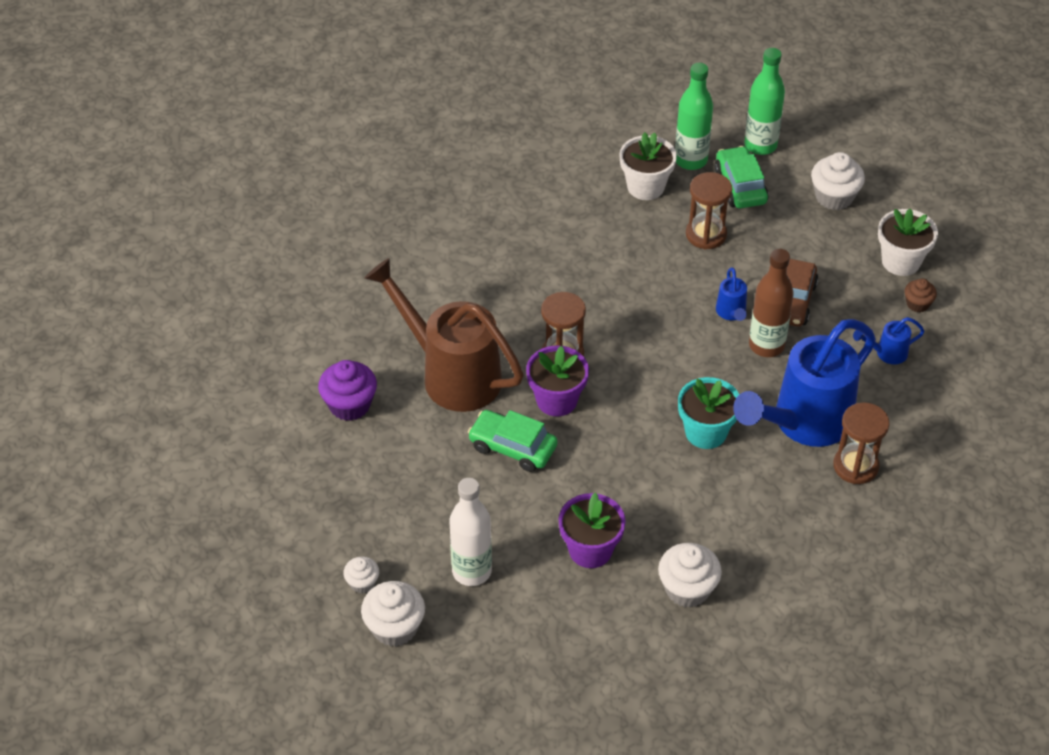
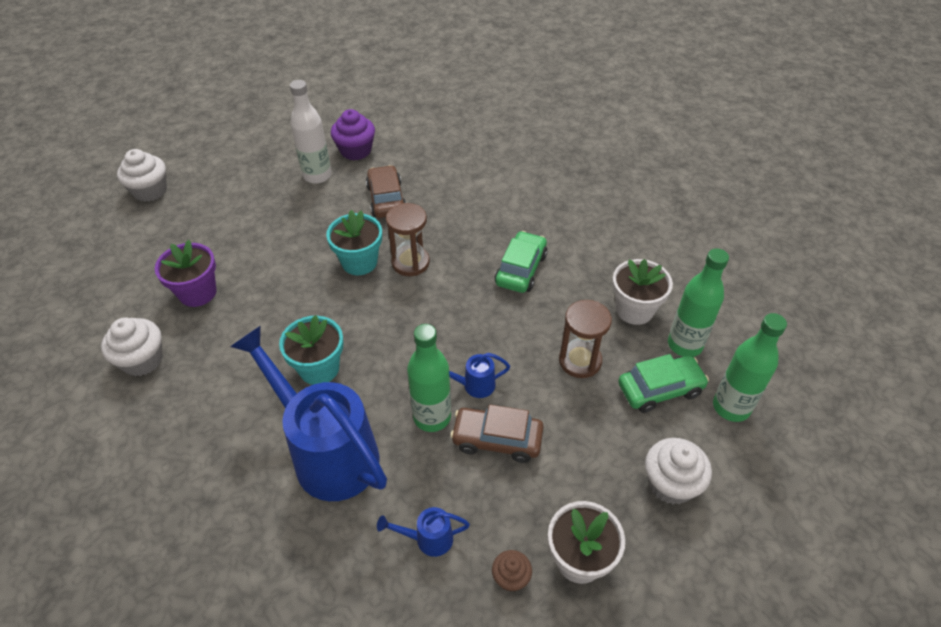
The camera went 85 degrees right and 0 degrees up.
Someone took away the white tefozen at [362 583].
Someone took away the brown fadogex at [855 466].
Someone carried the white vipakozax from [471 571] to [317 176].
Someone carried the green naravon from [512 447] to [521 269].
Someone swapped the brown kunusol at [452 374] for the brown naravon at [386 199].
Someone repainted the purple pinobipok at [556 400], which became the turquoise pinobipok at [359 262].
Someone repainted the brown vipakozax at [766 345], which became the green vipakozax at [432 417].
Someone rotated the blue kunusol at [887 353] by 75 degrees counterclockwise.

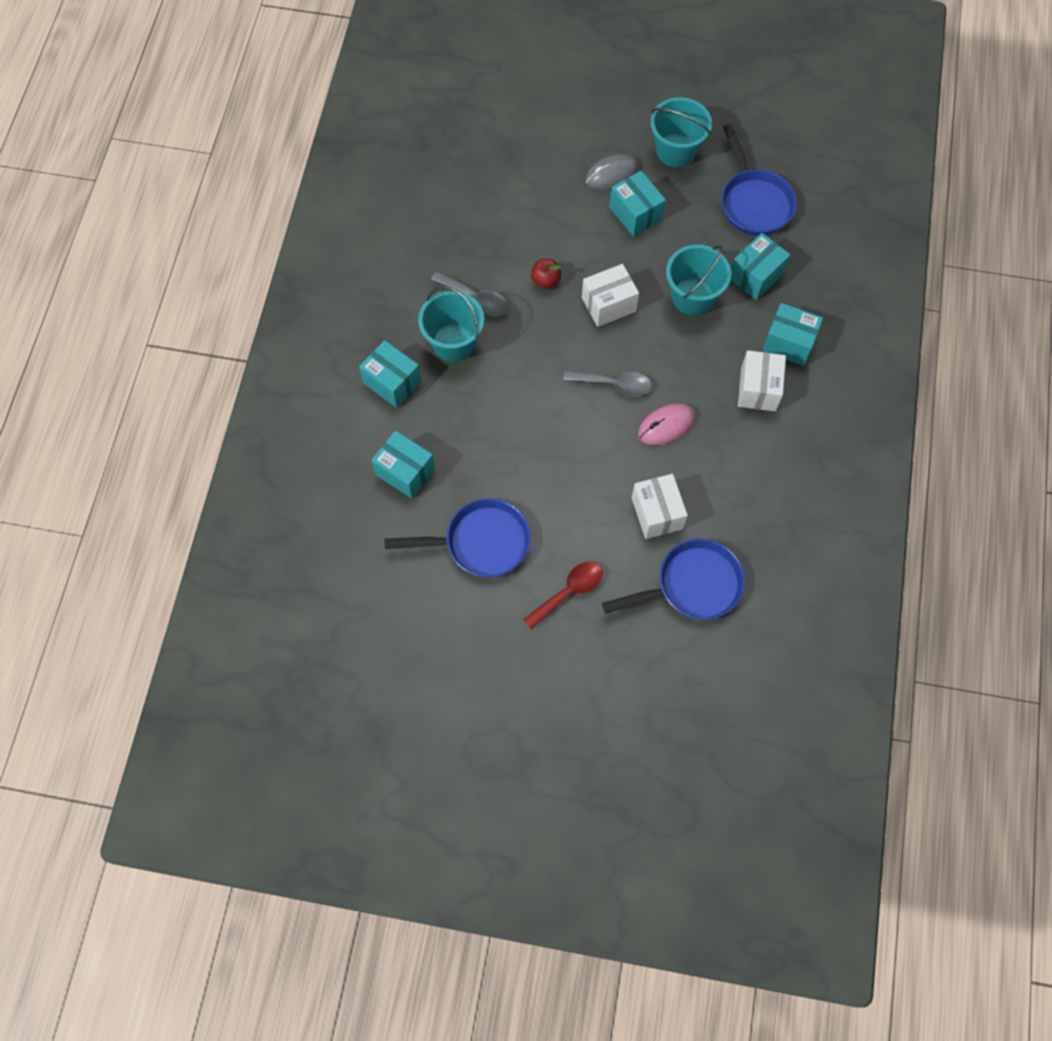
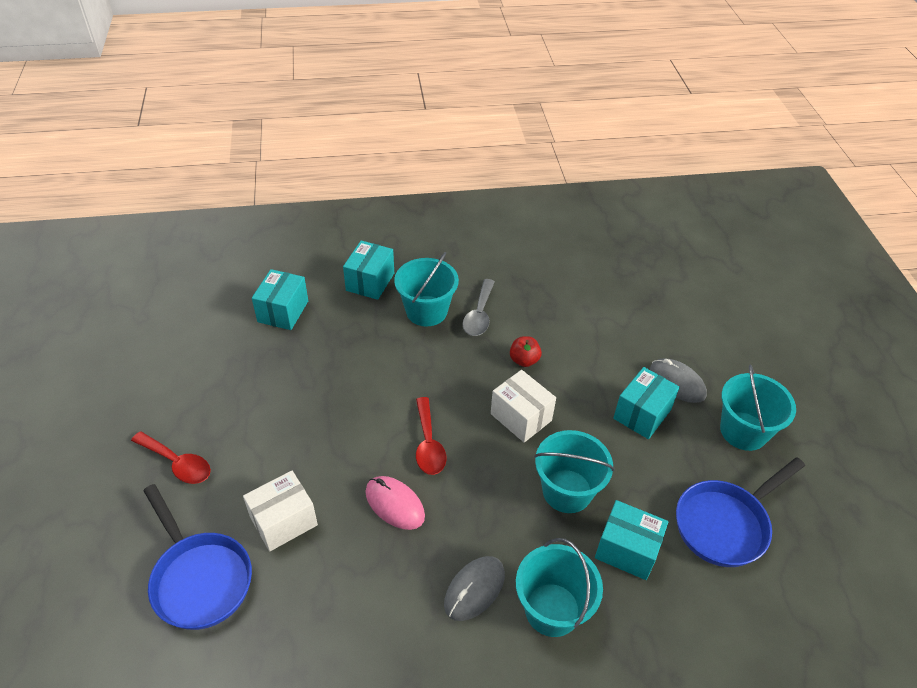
The camera went 70 degrees right and 20 degrees down.
Someone took away the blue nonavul at [480 542].
Someone swapped the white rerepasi at [758 389] for the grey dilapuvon at [474 589].
Someone swapped the turquoise rerepasi at [788 343] for the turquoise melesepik at [552 609].
Someone repainted the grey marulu at [614 384], which became the red marulu at [428 444].

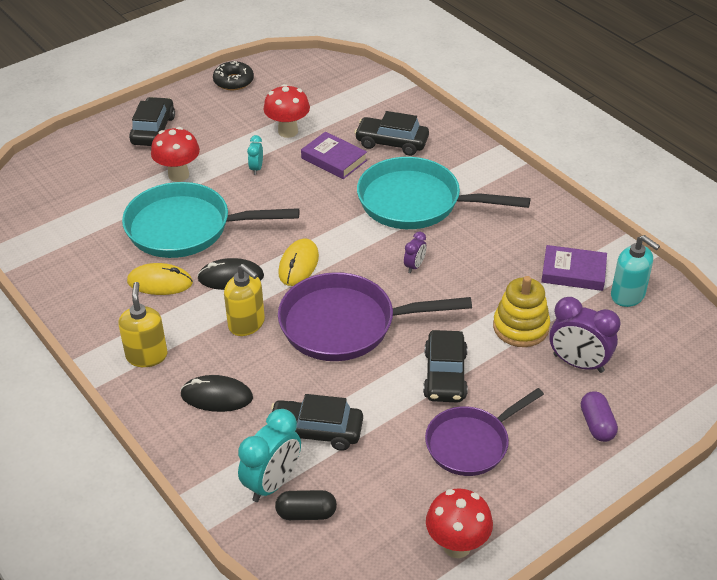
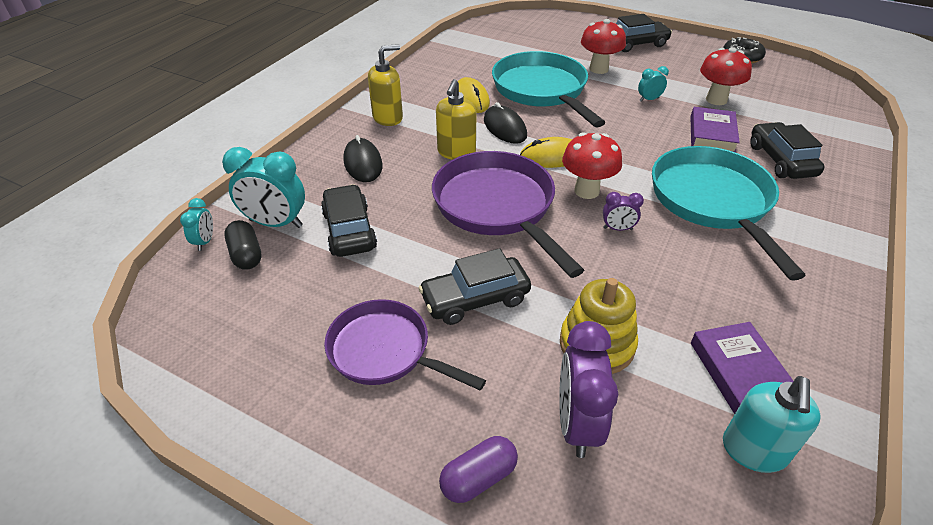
The camera went 65 degrees right and 0 degrees up.
Someone put down the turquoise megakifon at [205 241].
Someone carried the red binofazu from [457 545] to [586 191].

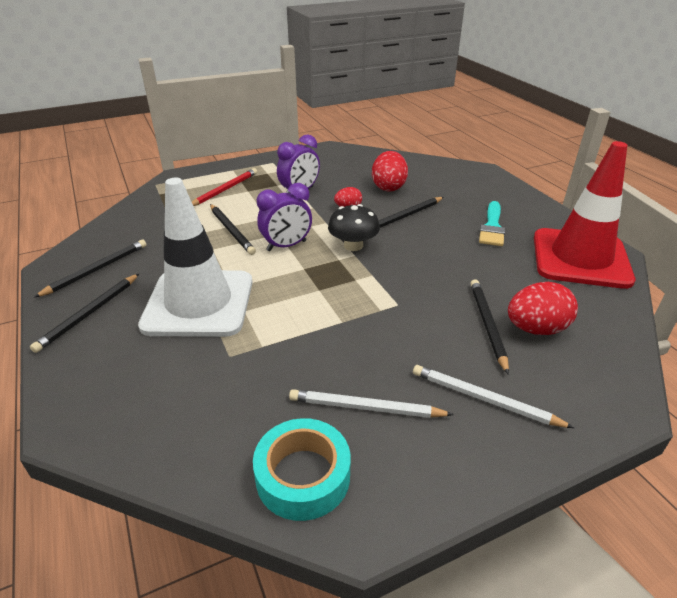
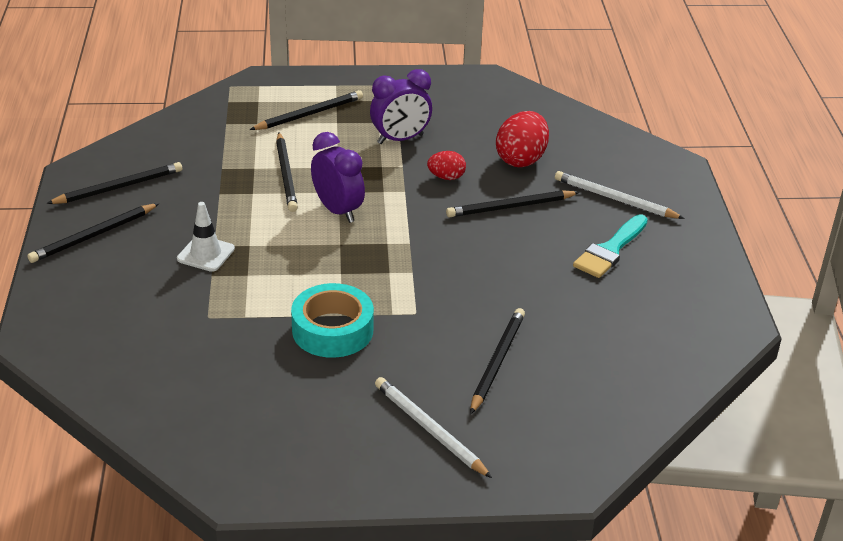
The camera went 20 degrees right and 0 degrees up.
Someone took away the black binofazu at [353 245].
Someone took away the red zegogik at [536 329].
Someone took away the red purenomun at [580 258].
Someone carried the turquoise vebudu from [303 476] to [332 330].
Someone carried the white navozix from [366 408] to [615 199].
Someone repainted the red navozix at [224 190], which became the black navozix at [309 114].
Someone rotated the purple megakifon at [286 246] by 120 degrees counterclockwise.
Someone scaled the white purenomun at [199 303] by 0.41.

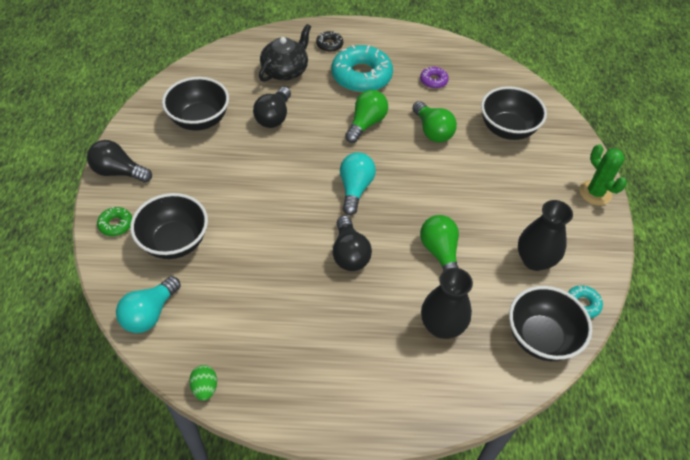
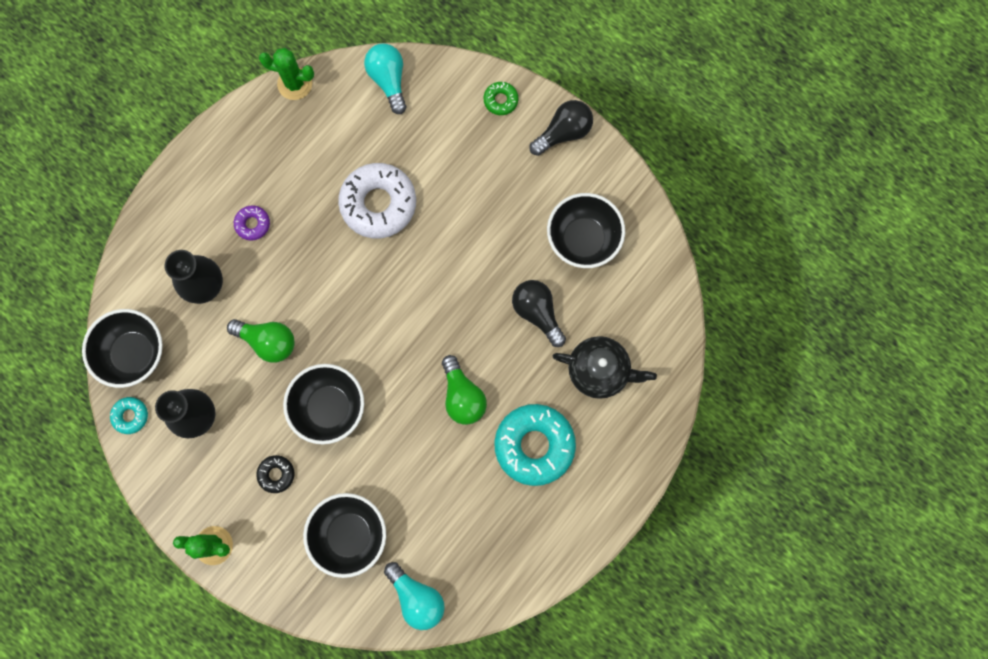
The camera went 130 degrees right and 25 degrees up.
Someone took away the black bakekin at [349 253].
Someone took away the green bakekin at [432 131].
Someone put down the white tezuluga at [378 204].
Someone carried the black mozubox from [175 242] to [329 407].
Someone carried the black tezuluga from [329 45] to [276 474].
Someone carried the turquoise bakekin from [355 189] to [417 597].
Someone carried the purple tezuluga from [433 81] to [253 224].
Someone swapped the green zegogik at [205 388] for the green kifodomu at [295 84].
Someone rotated the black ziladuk at [285 70] by 60 degrees counterclockwise.

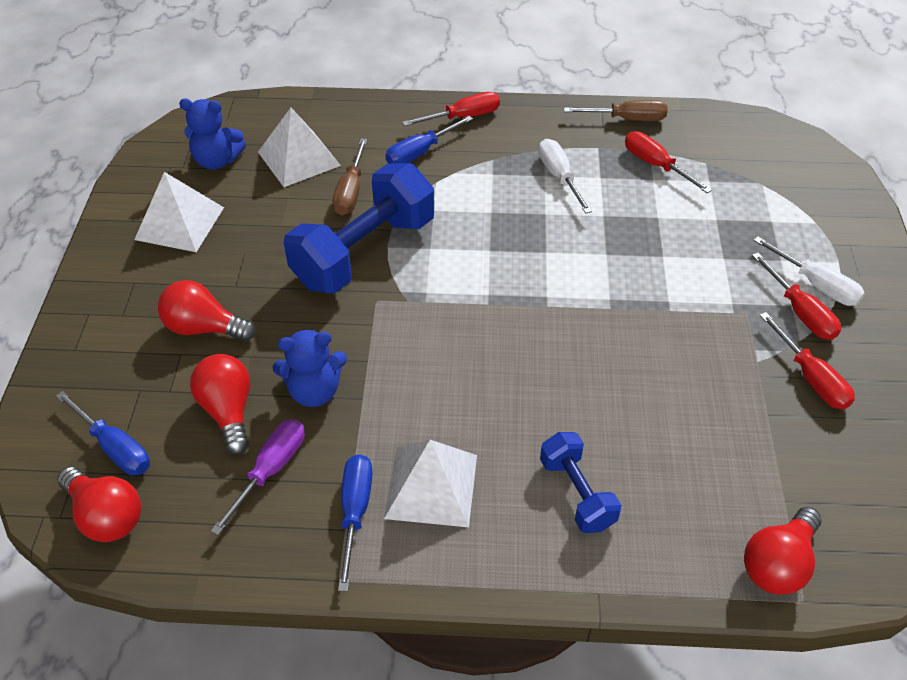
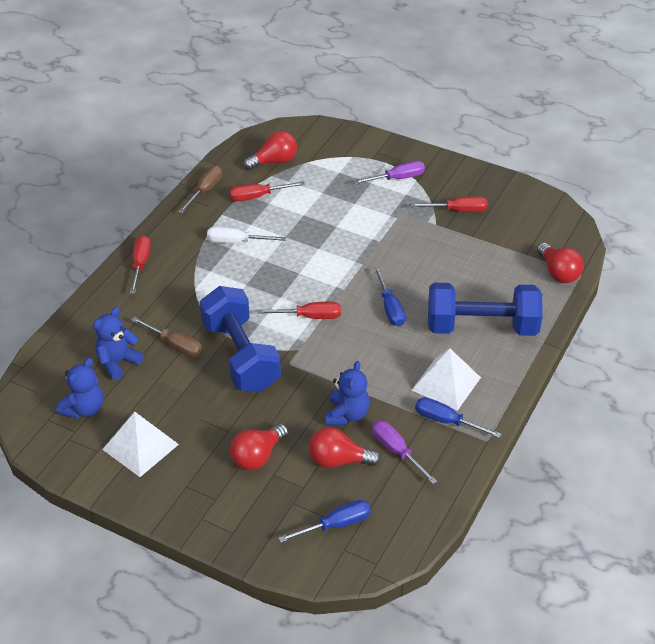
The camera went 65 degrees left and 5 degrees down.
Someone carried the red bakekin from [106 516] to [274 161].
Someone carried the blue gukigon from [420 153] to [390 308].
Someone carried the red gukigon from [800 312] to [310 317].
Someone swapped the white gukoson at [299 158] for the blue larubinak at [118 362].
Someone repainted the white gukigon at [816 285], which became the purple gukigon at [397 178].
Someone scaled the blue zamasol at [577 493] by 1.89.

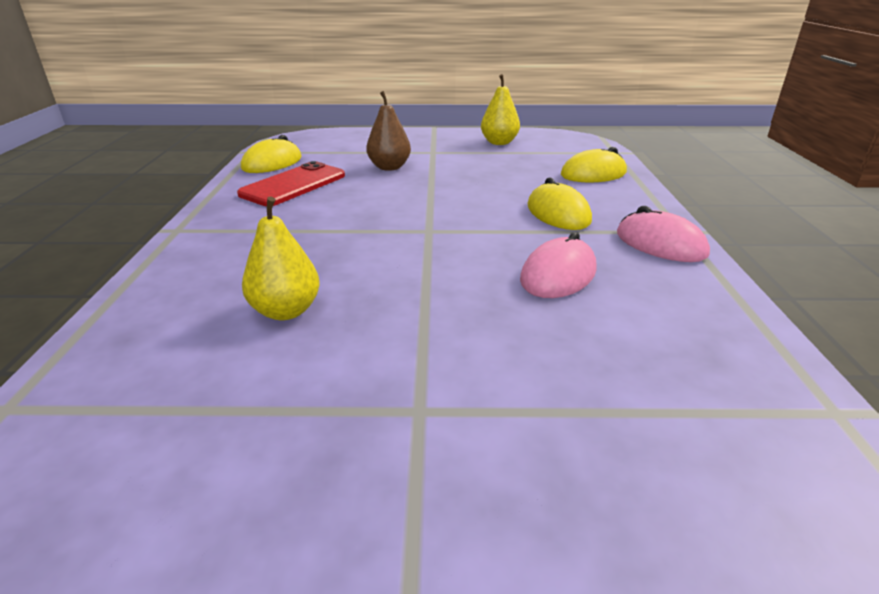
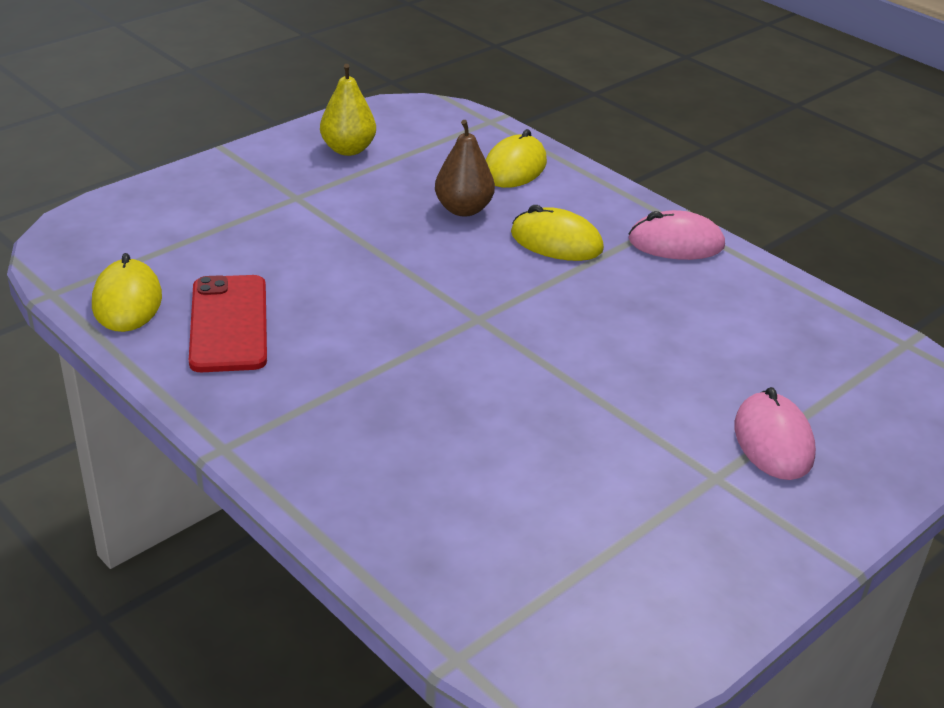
The camera went 45 degrees left and 5 degrees up.
Someone took away the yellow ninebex at [286 311].
Someone carried the brown ninebex from [389 167] to [463 209].
Someone carried the pink dilapuvon from [558 275] to [773 441].

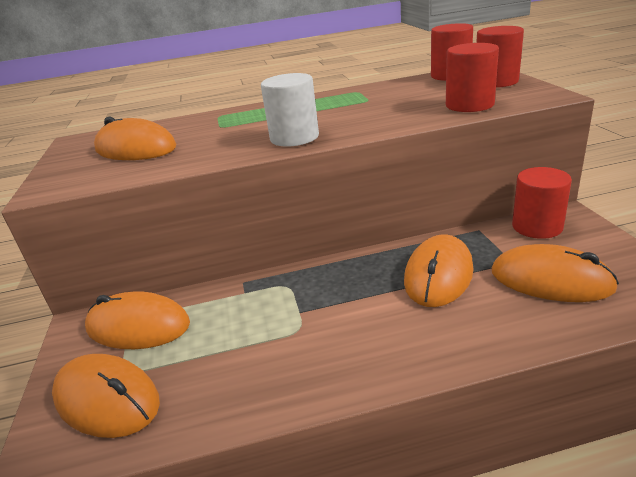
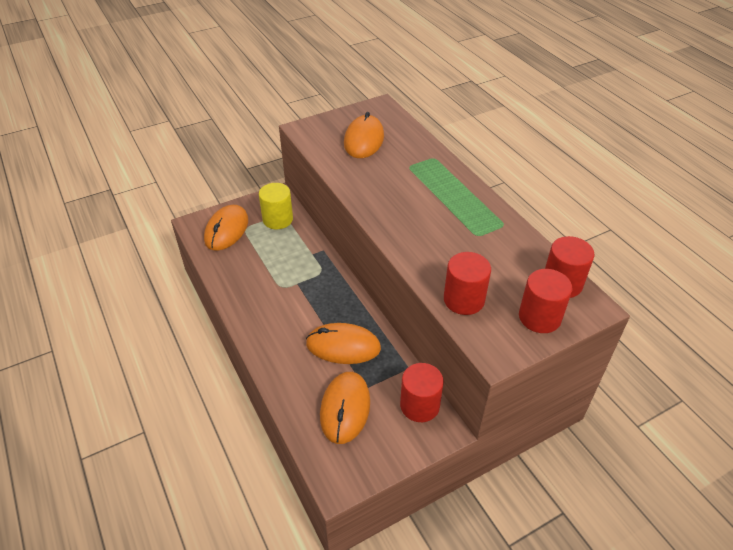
The camera went 70 degrees right and 15 degrees up.
Someone took away the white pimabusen at [294 138].
Someone swapped the orange dilapuvon at [138 326] for the yellow pimabusen at [278 219].

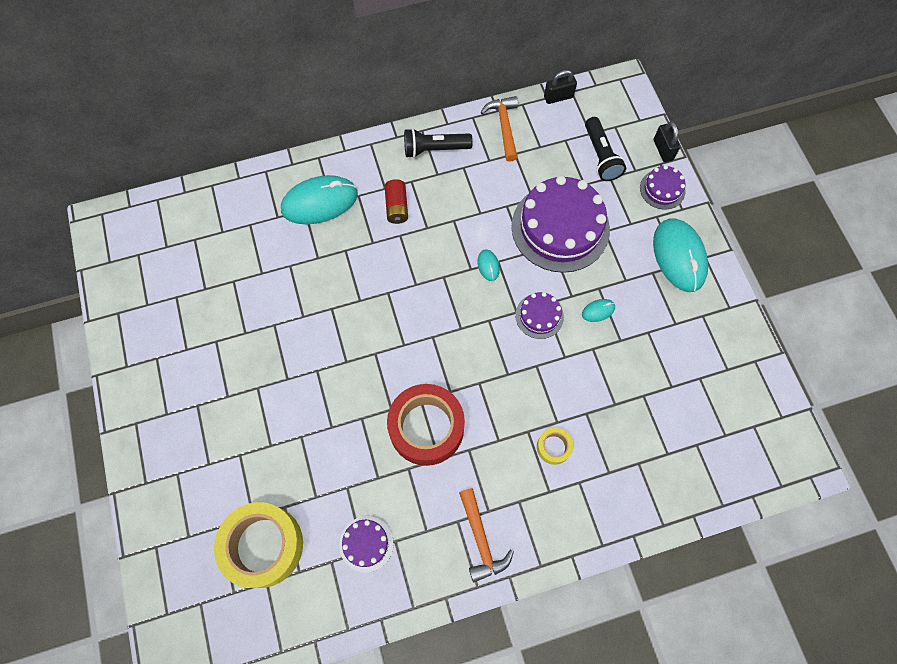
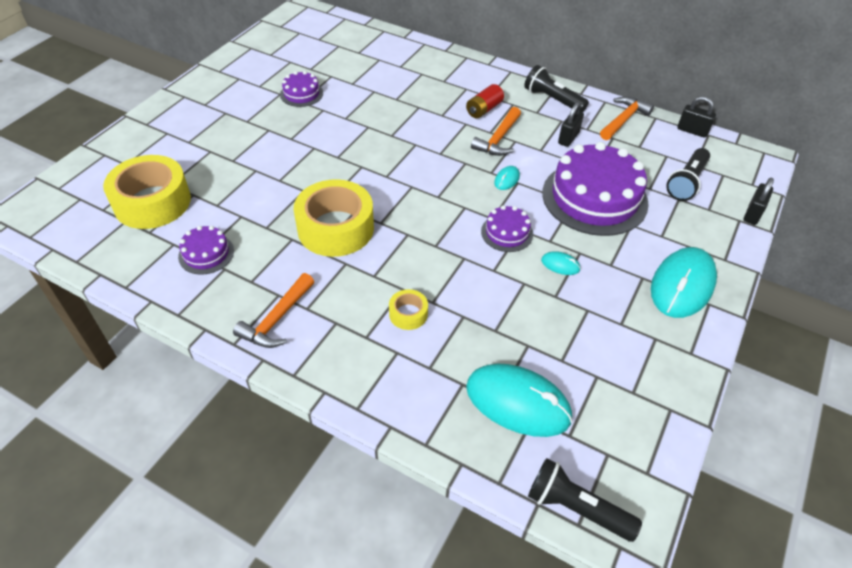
The camera went 45 degrees right and 20 degrees down.
Someone put down the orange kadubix at [498 139].
Someone put down the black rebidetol at [576 508].
Someone put down the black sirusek at [568 138].
Someone carried the turquoise dilapuvon from [319 202] to [518 402].
Someone carried the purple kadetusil from [662 189] to [301 94].
Someone repainted the red vebudu at [426 428], which became the yellow vebudu at [336 228].

